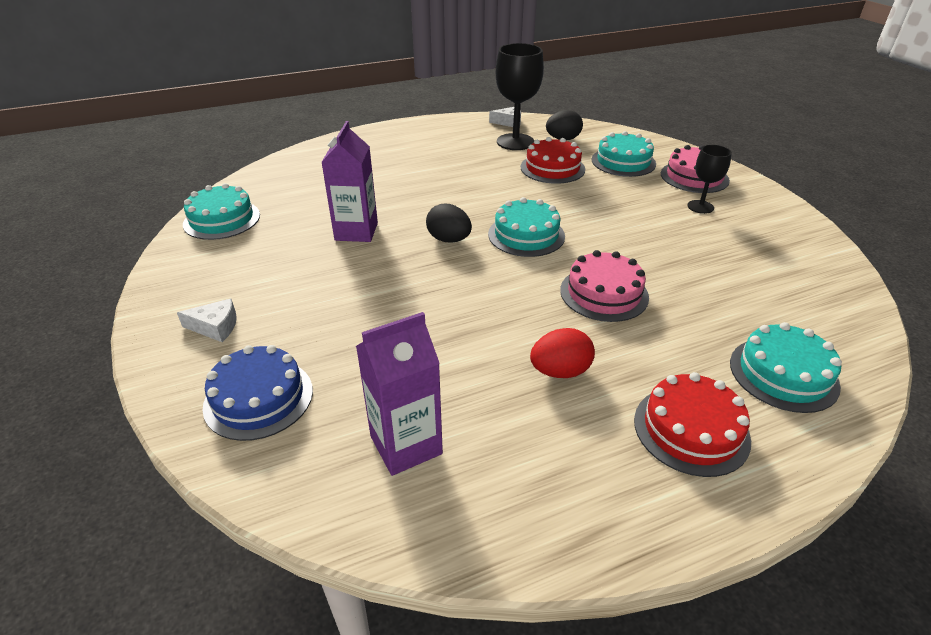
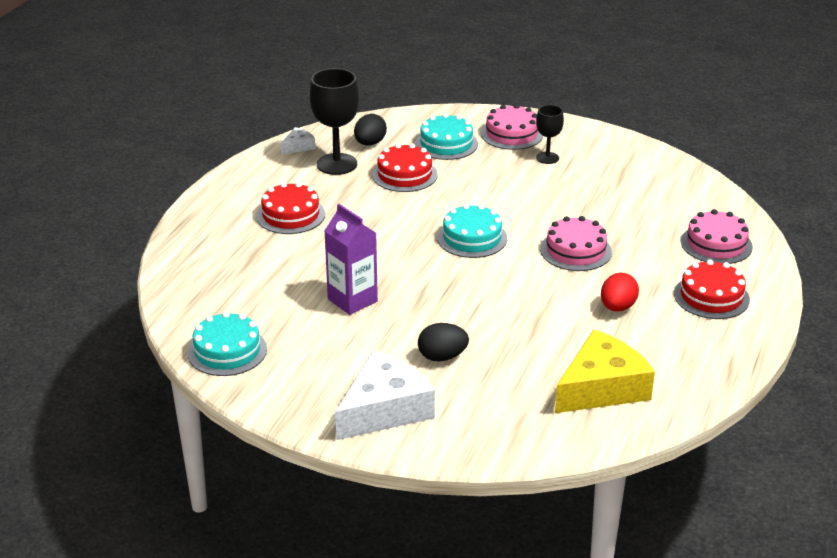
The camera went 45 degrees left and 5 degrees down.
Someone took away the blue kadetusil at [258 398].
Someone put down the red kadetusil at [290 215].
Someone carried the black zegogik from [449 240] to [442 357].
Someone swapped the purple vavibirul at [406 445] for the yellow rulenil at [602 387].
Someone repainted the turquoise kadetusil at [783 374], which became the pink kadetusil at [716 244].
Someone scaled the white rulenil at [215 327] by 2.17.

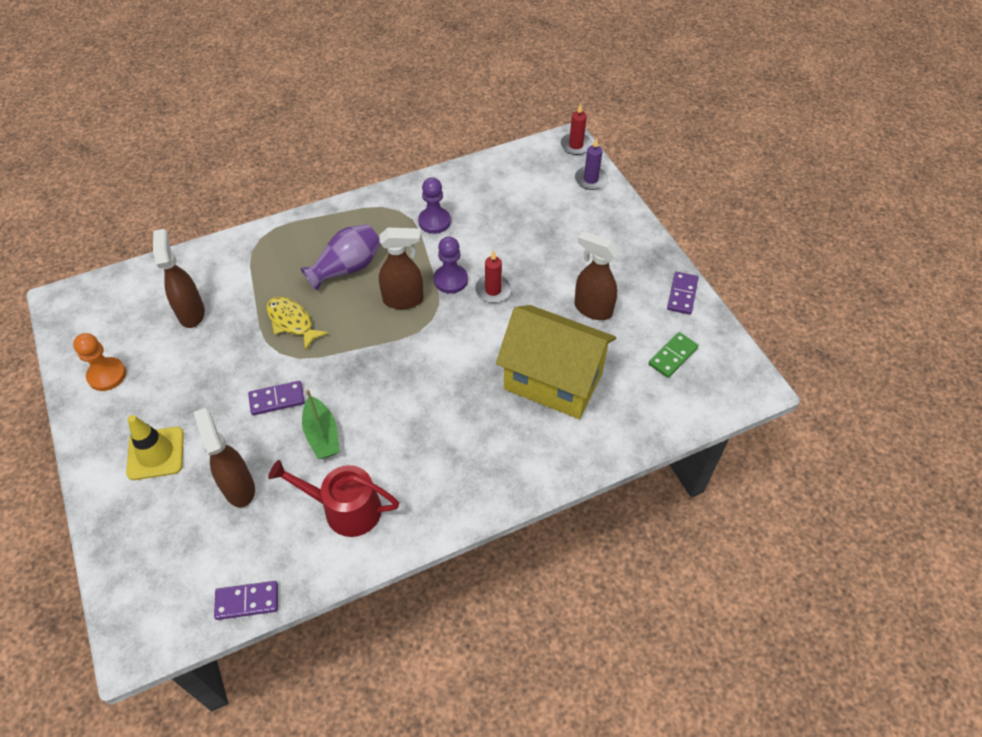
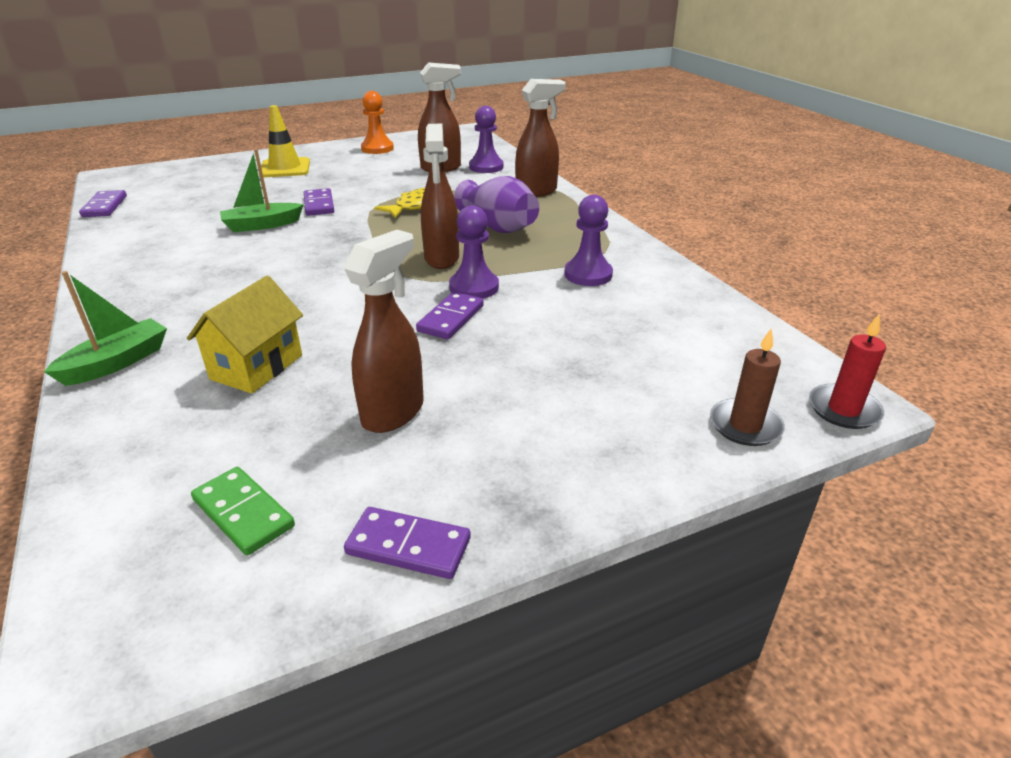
The camera went 90 degrees right and 20 degrees down.
Someone took away the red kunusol at [345 509].
Someone put down the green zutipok at [117 362].
Someone put down the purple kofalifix at [486 167].
Someone carried the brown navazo from [239 487] to [537 192].
Someone swapped the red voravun at [493 290] for the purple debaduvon at [450 318].
Someone repainted the purple voravun at [590 179], which became the brown voravun at [745 425].
Someone scaled the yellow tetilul at [553 381] by 0.56.

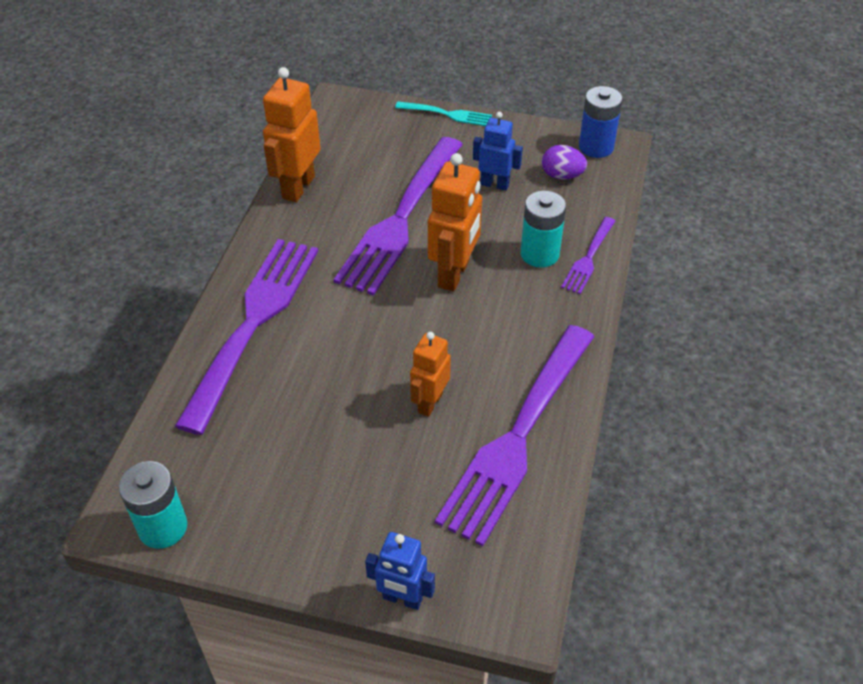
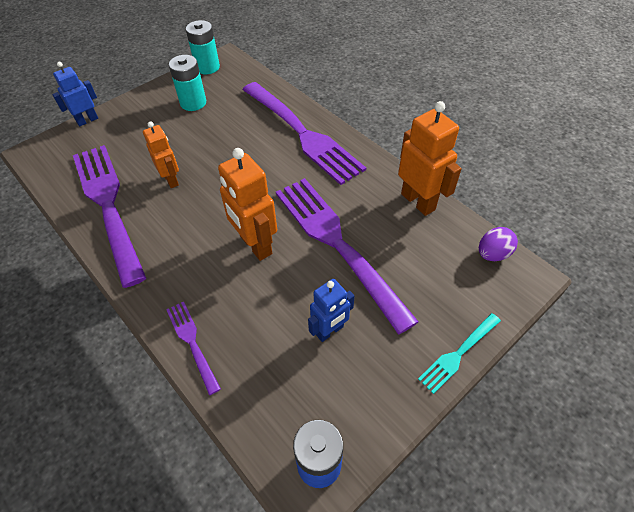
The camera went 125 degrees right and 5 degrees up.
Someone carried the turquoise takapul from [539 254] to [193 103].
Someone carried the purple zegogik from [562 175] to [493 254].

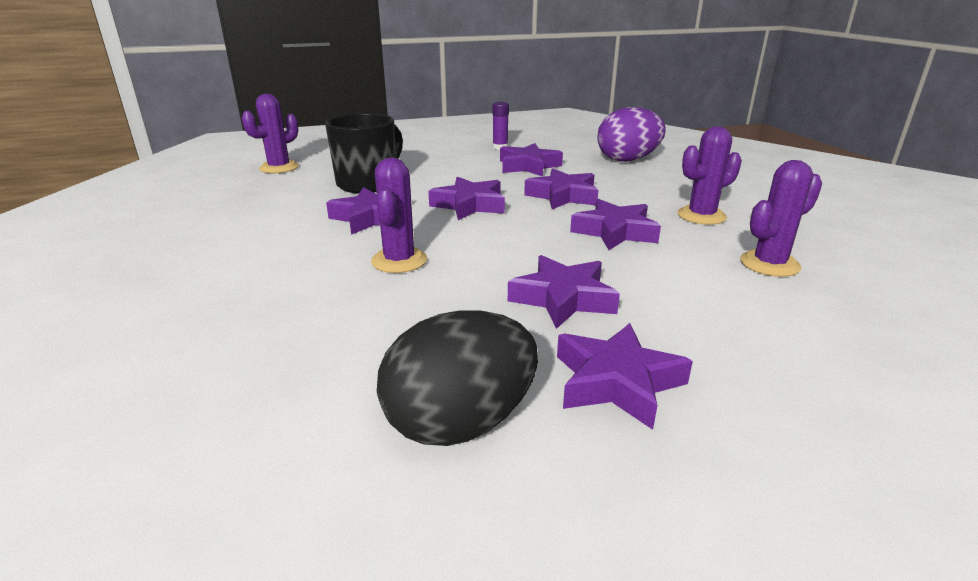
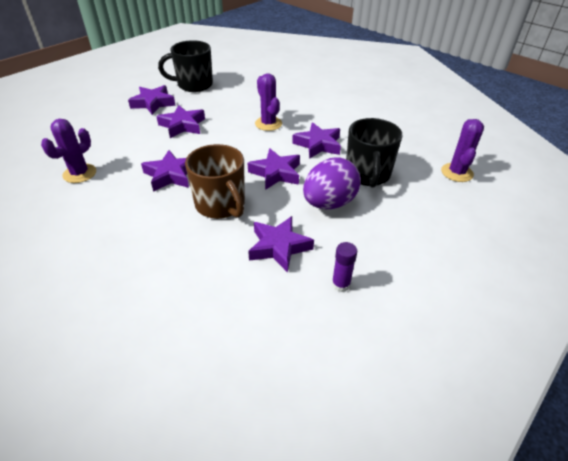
The camera went 150 degrees right and 15 degrees up.
Someone took away the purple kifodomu at [701 216].
Someone carried the purple zegogik from [627 160] to [329 203].
Someone swapped the black zegogik at [460 423] for the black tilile at [194 85].
Someone swapped the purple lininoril at [563 196] for the brown tilile at [221 205].

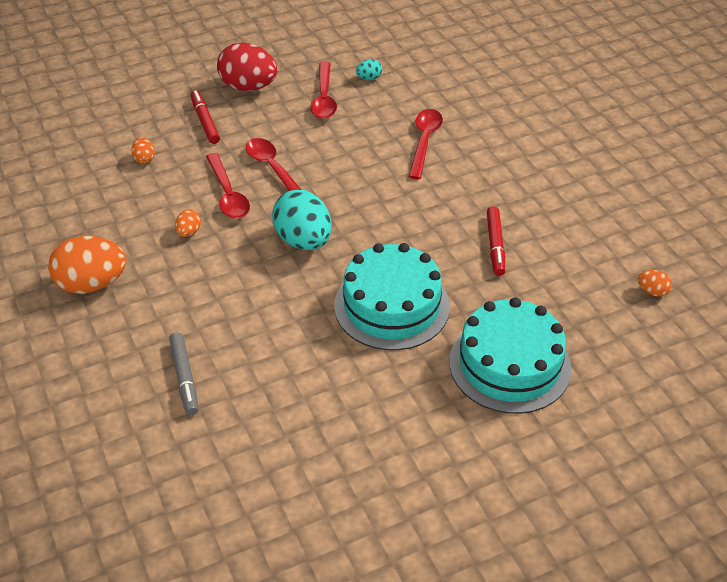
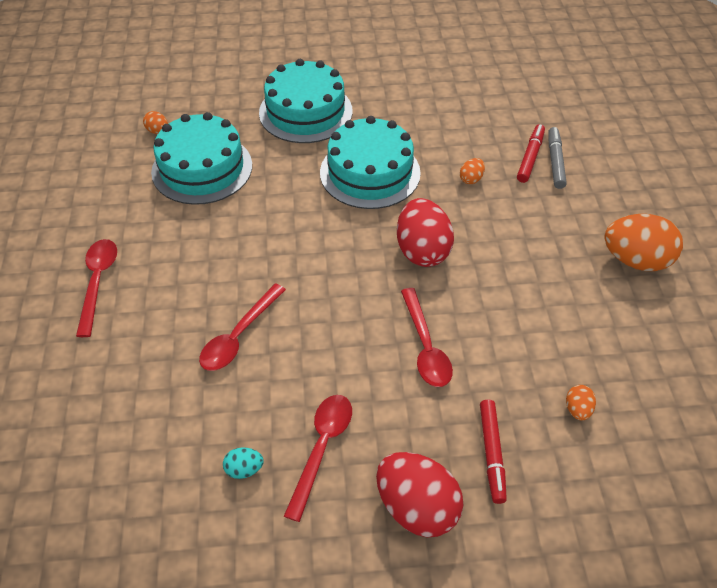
The camera went 160 degrees left and 5 degrees up.
Someone put down the turquoise kadetusil at [202 168].
Someone carried the orange zegogik from [189 232] to [471 179].
Someone carried the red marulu from [228 194] to [98 282].
Someone carried the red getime from [495 245] to [530 157].
Someone repainted the turquoise zegogik at [303 240], which became the red zegogik at [422 251].

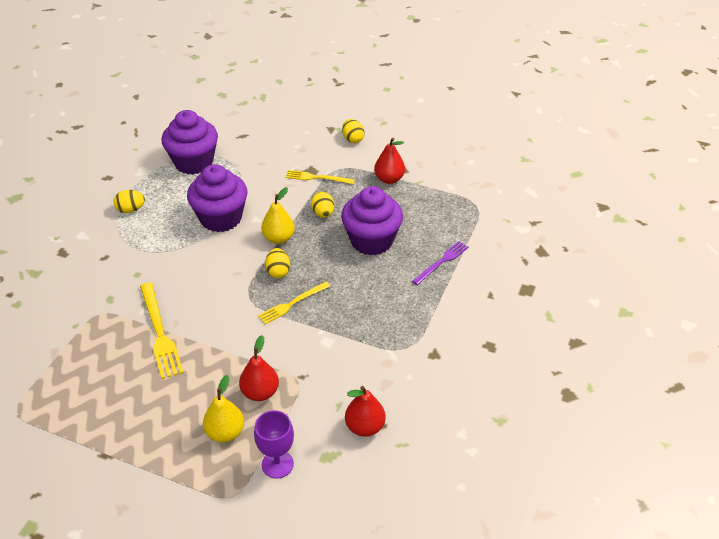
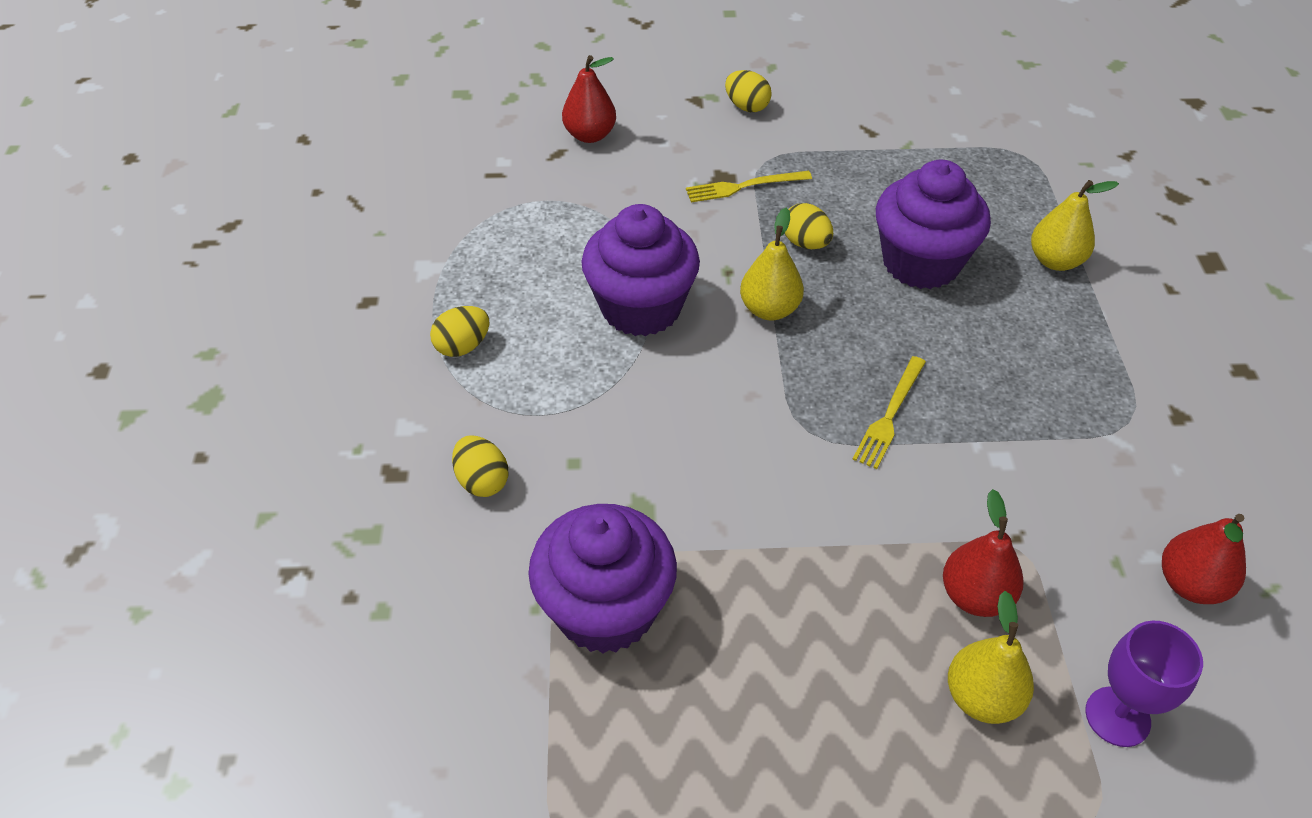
The camera went 25 degrees left and 5 degrees up.
Someone took away the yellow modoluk at [160 333].
Someone carried the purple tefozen from [194 162] to [605 609].
Someone carried the yellow zegogik from [278 271] to [482 481].
Someone carried the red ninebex from [389 179] to [590 135].
Someone swapped the purple modoluk at [441 262] for the yellow ninebex at [1055 261].

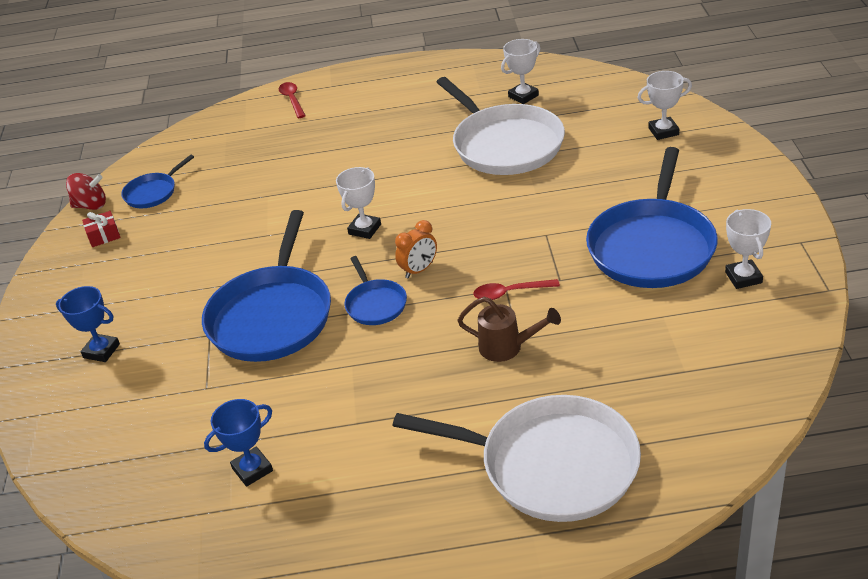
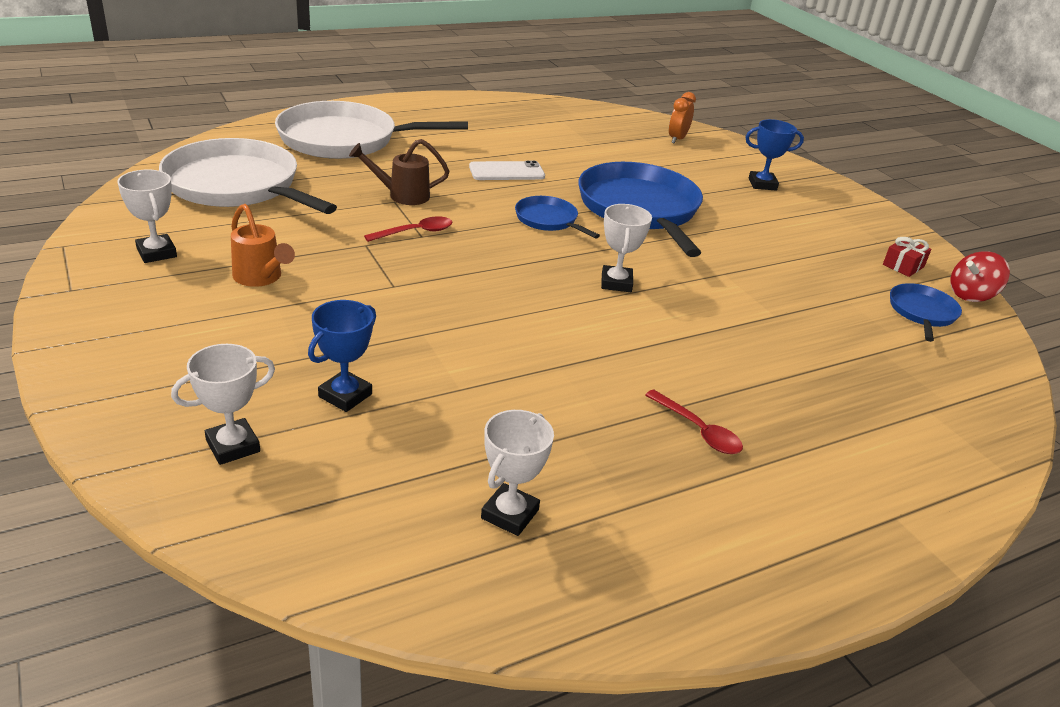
The camera went 150 degrees right and 5 degrees down.
Someone put down the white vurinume at [506 172].
Someone carried the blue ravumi from [252 469] to [345 395].
Someone carried the red marulu from [292 100] to [698 430].
Someone carried the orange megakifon from [419 270] to [677 139].
Someone carried the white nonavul from [505 144] to [237 185].
Someone swapped the blue nonavul at [652 247] for the orange kunusol at [261 278].

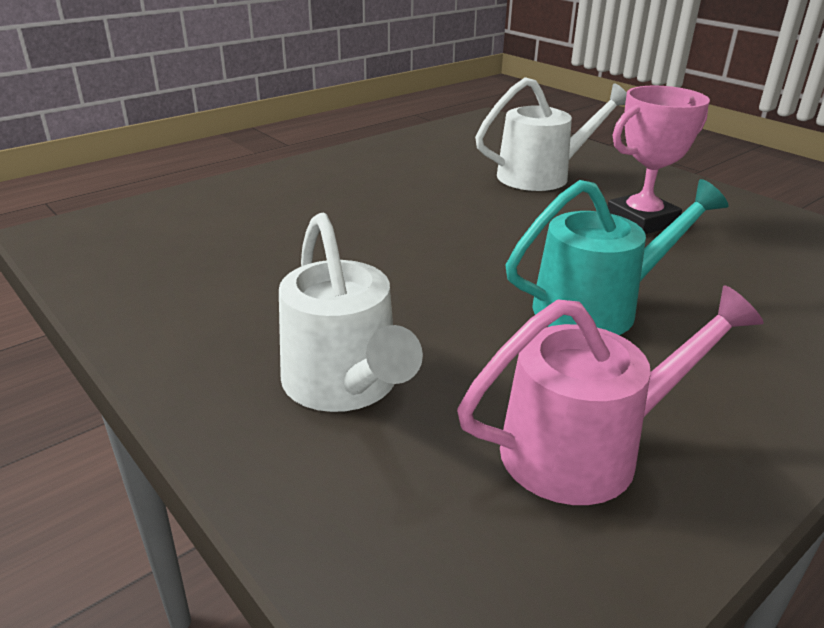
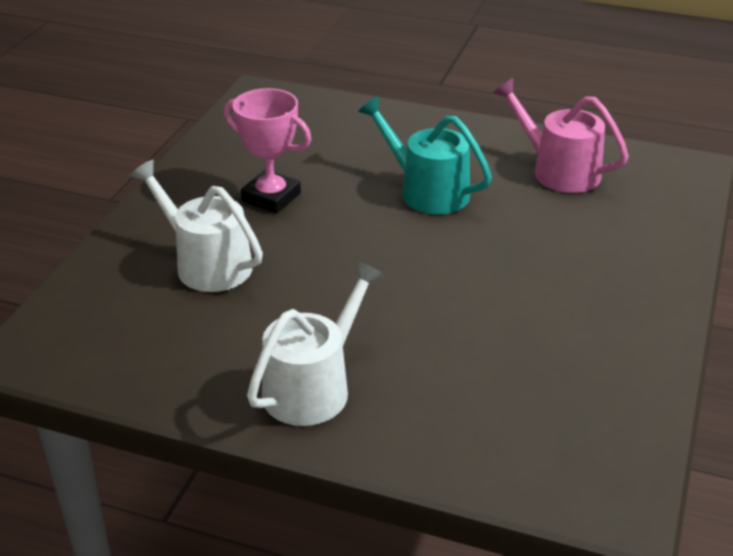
The camera went 120 degrees left and 5 degrees up.
Someone carried the white kunusol from [345 384] to [313 387].

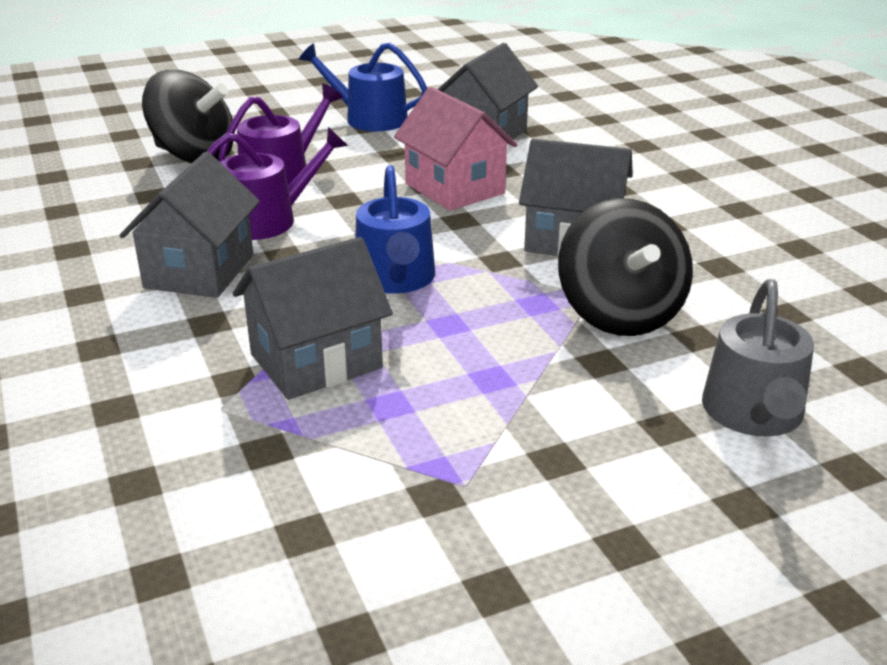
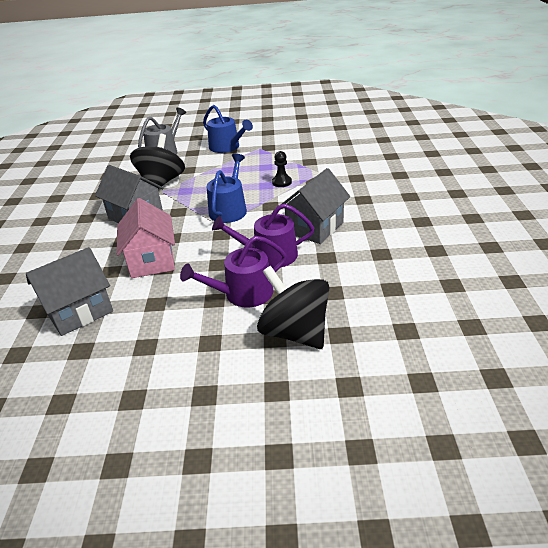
The camera went 155 degrees left and 5 degrees up.
Someone carried the blue kunusol from [369 118] to [227 147].
Someone swapped the grey tetilul at [316 361] for the black kofalifix at [281 182].

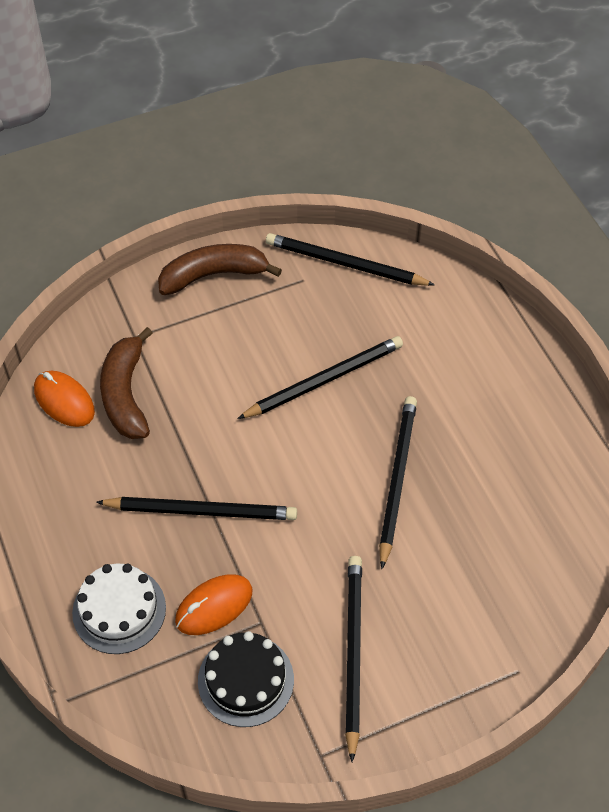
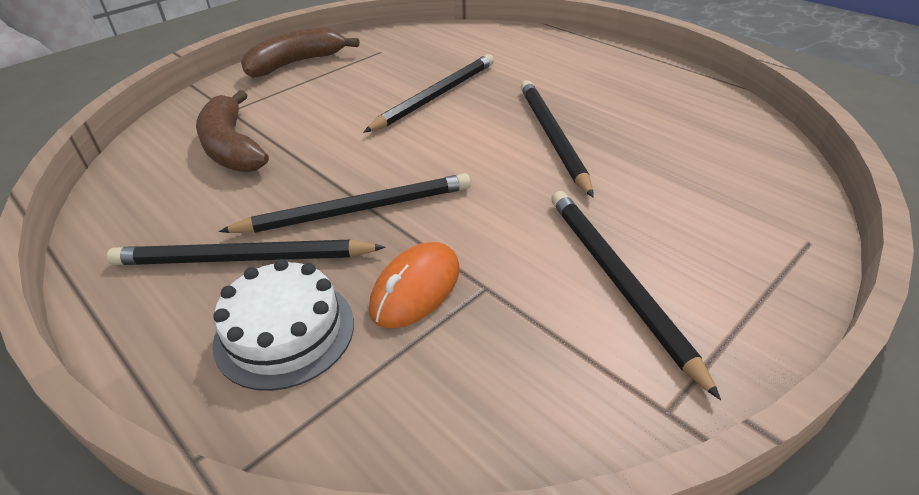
The camera went 20 degrees left and 15 degrees down.
Someone took away the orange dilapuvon at [64 401].
Someone took away the black kadetusil at [246 680].
Someone carried the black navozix from [346 264] to [244 259].

